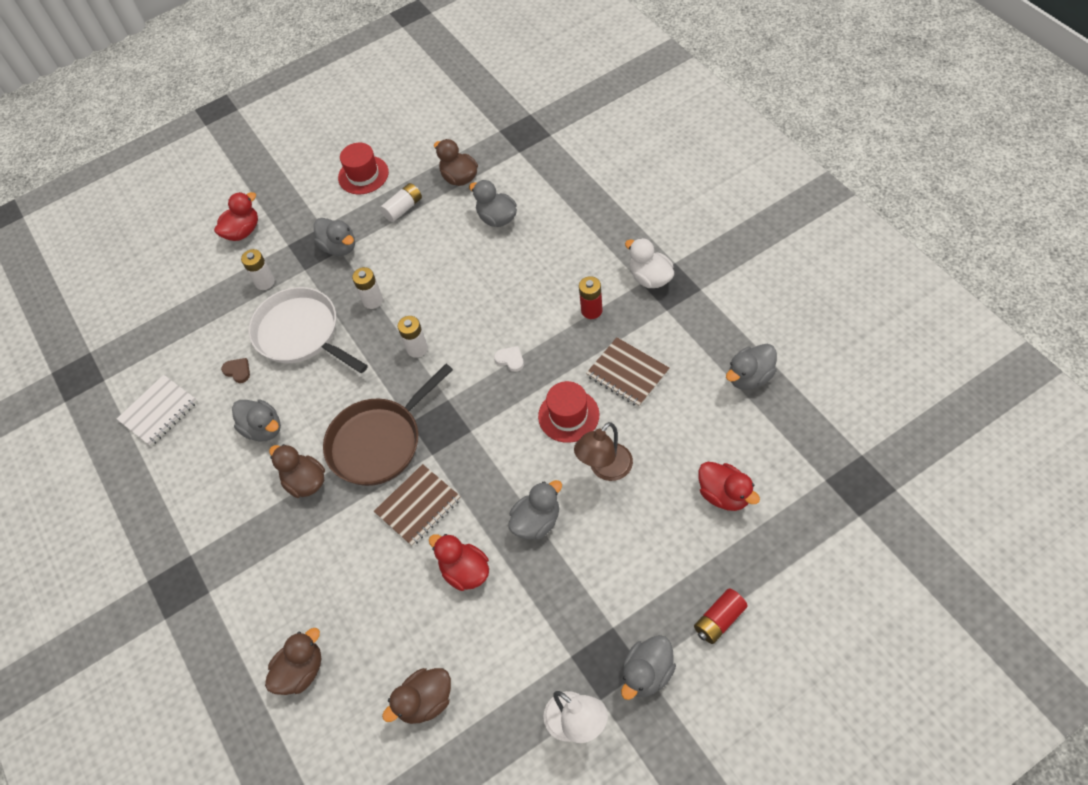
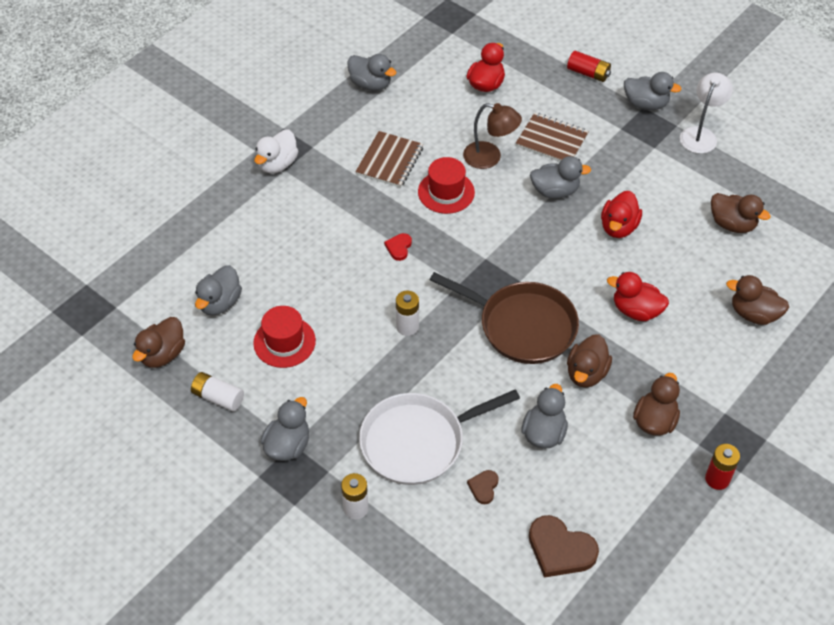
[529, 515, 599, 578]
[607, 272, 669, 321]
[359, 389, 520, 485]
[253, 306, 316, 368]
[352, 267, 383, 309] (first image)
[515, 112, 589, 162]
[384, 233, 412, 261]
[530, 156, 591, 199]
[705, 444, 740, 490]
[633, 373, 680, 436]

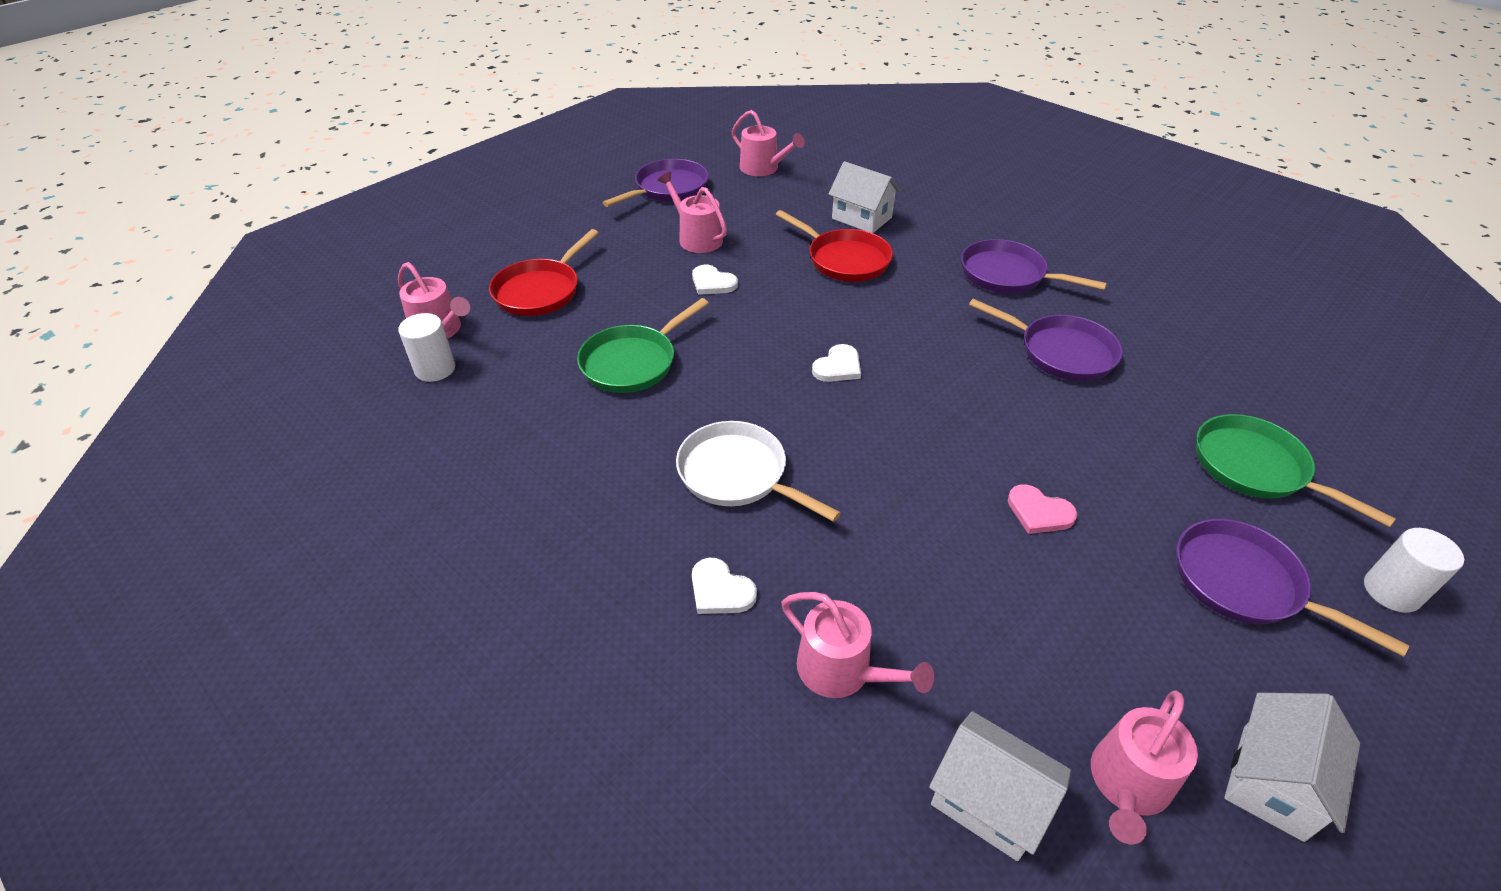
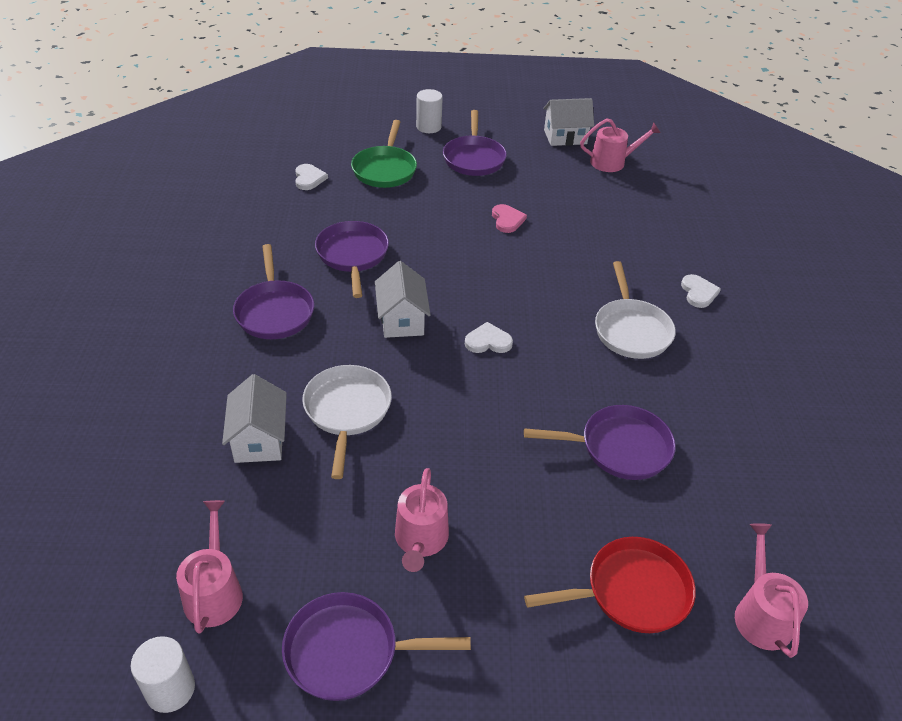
[131, 636, 195, 713]
[524, 405, 676, 480]
[295, 164, 328, 190]
[302, 365, 392, 479]
[781, 592, 934, 698] (first image)
[375, 261, 431, 338]

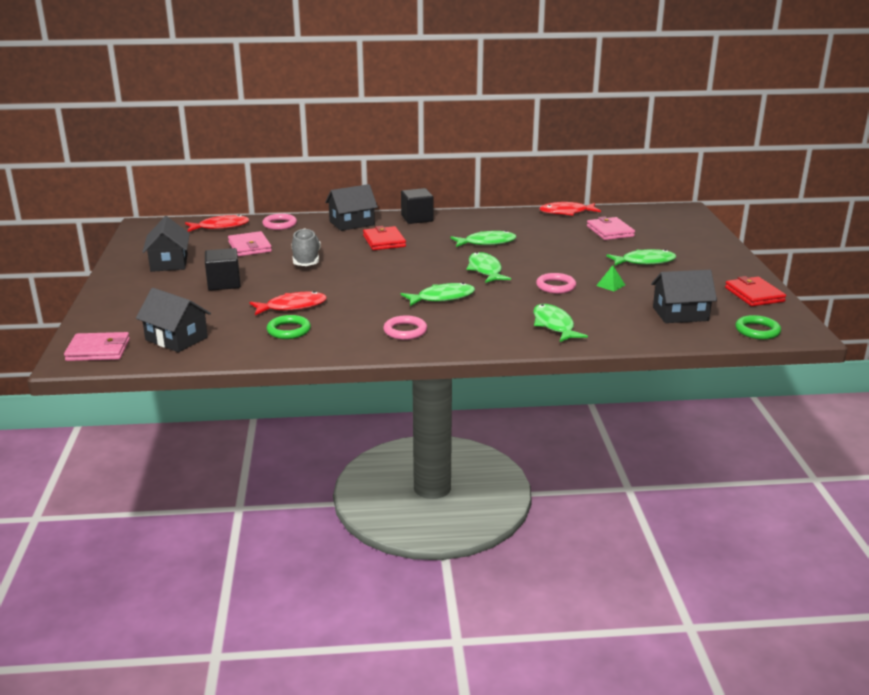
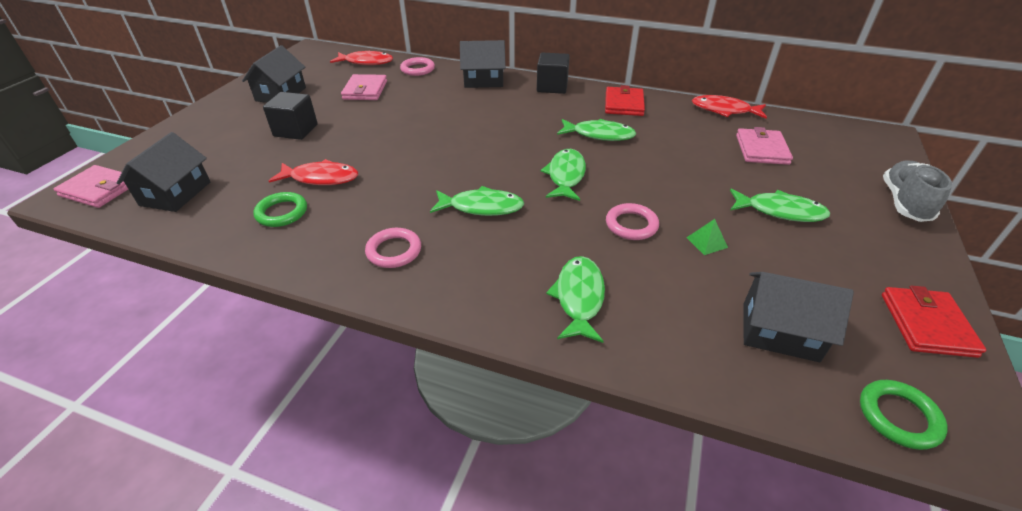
[117, 132, 210, 212]
[883, 161, 952, 222]
[605, 85, 645, 116]

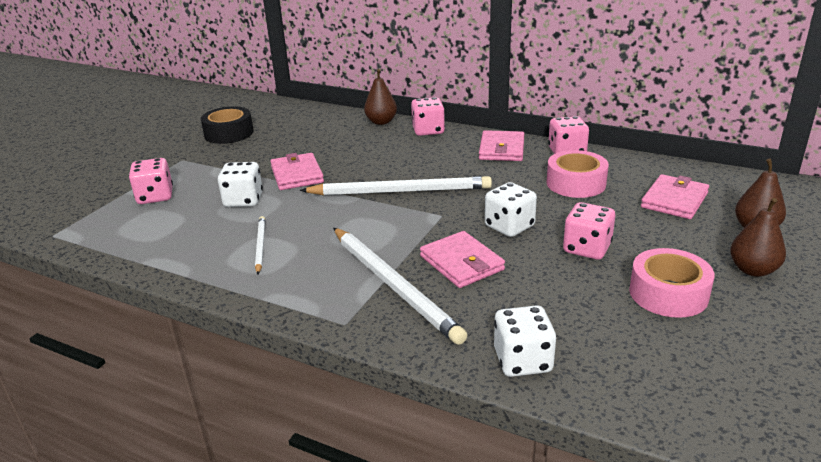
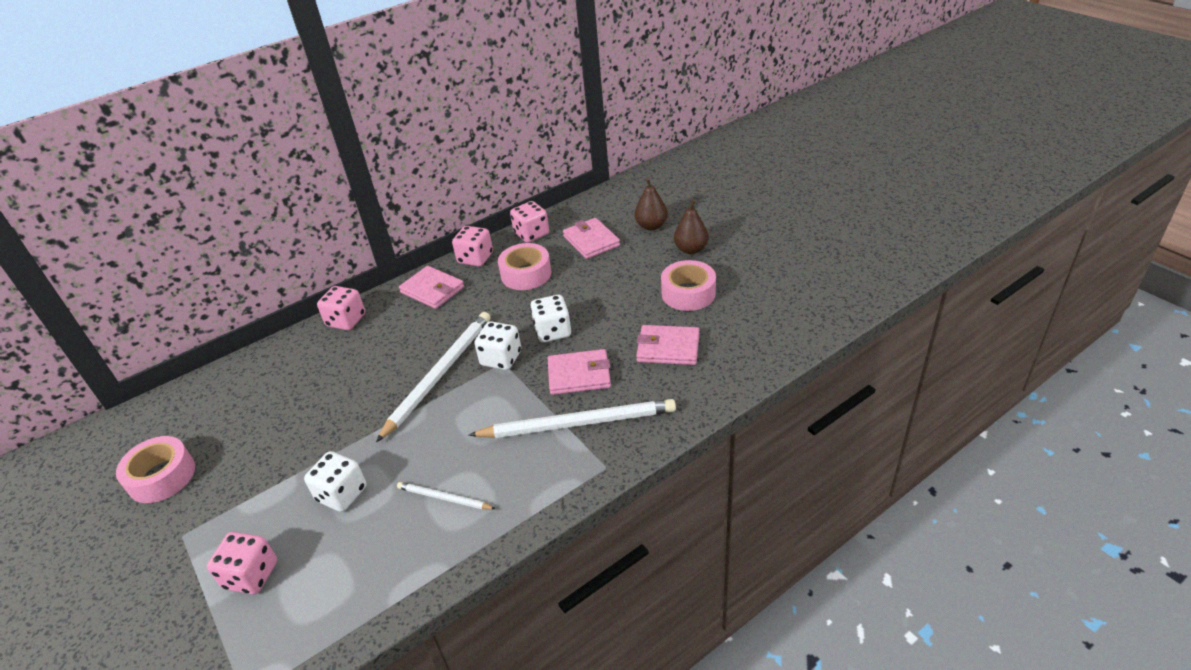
[116, 436, 195, 503]
[636, 325, 700, 365]
[364, 69, 397, 125] (first image)
[474, 321, 521, 370]
[510, 201, 549, 243]

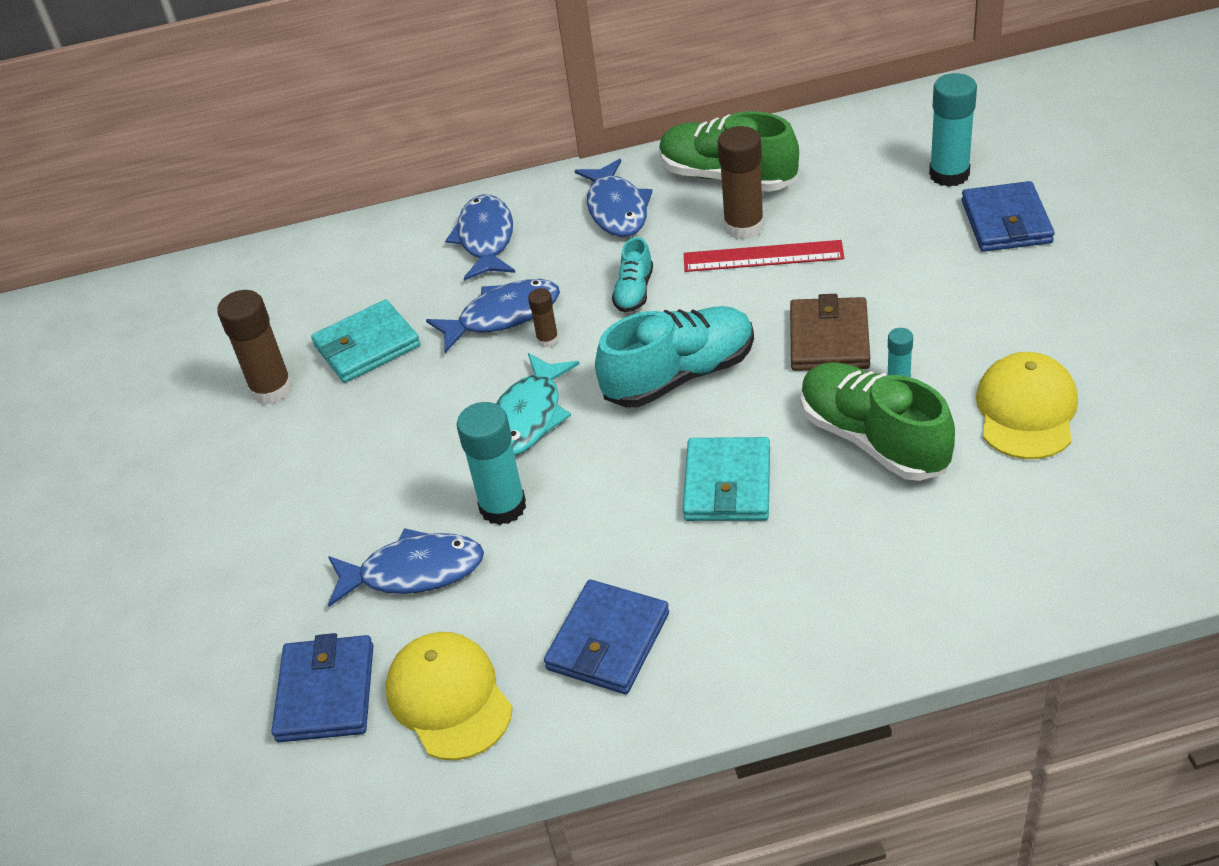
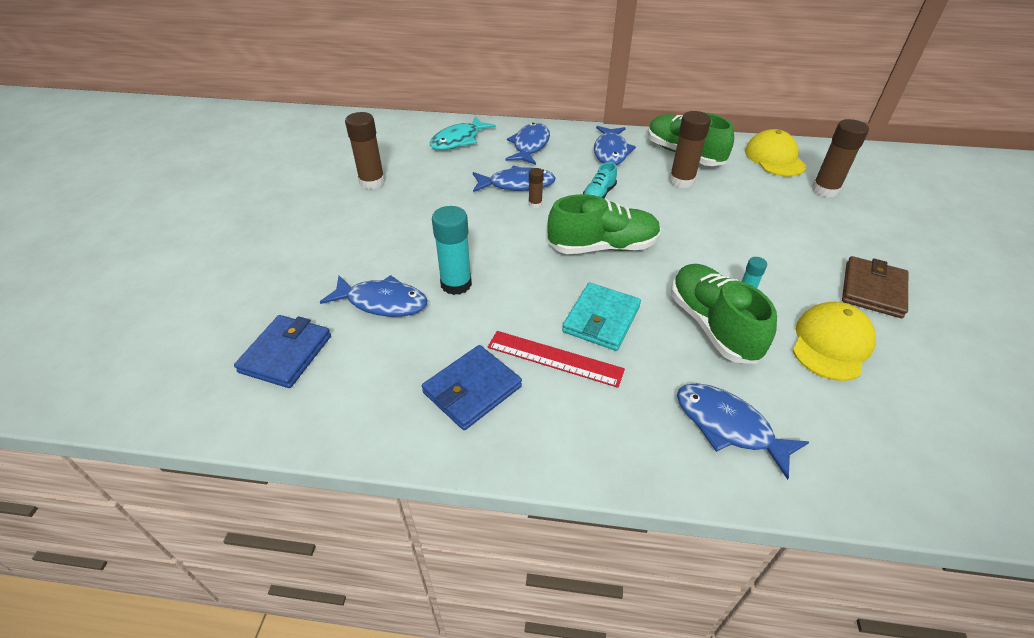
[311, 299, 421, 383] (first image)
[745, 129, 807, 177]
[430, 117, 496, 150]
[547, 194, 661, 254]
[487, 331, 625, 388]
[842, 256, 908, 318]
[812, 119, 869, 197]
[962, 181, 1055, 252] (first image)
[677, 383, 809, 480]

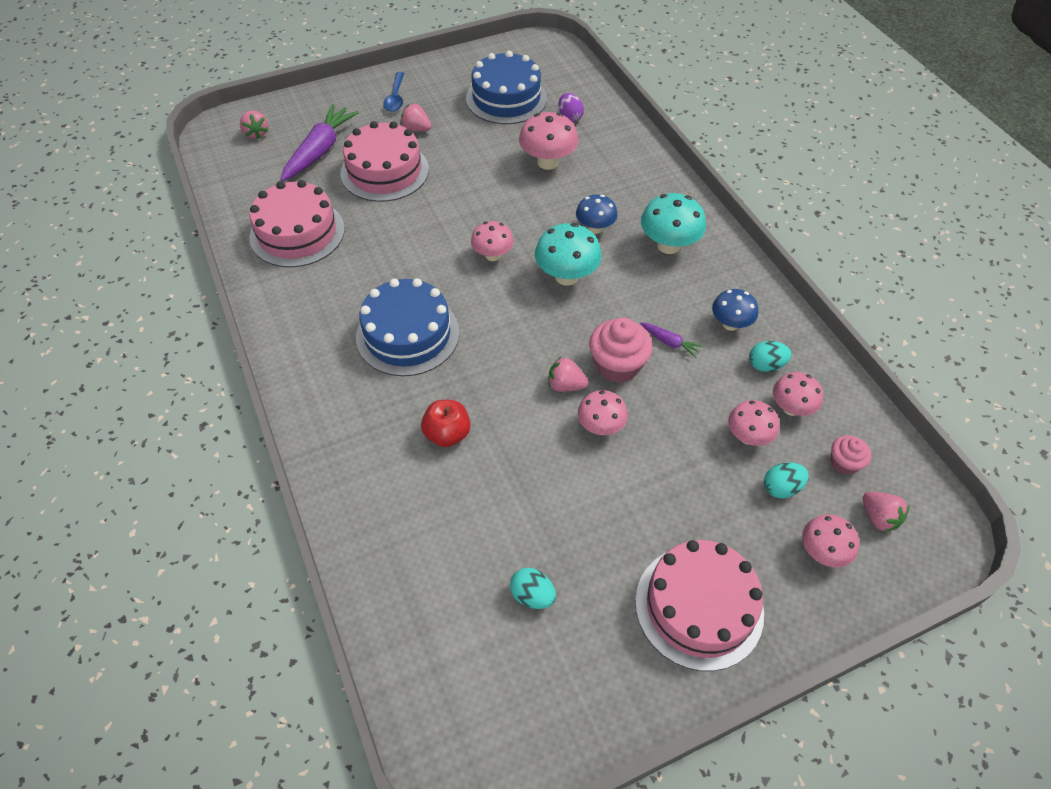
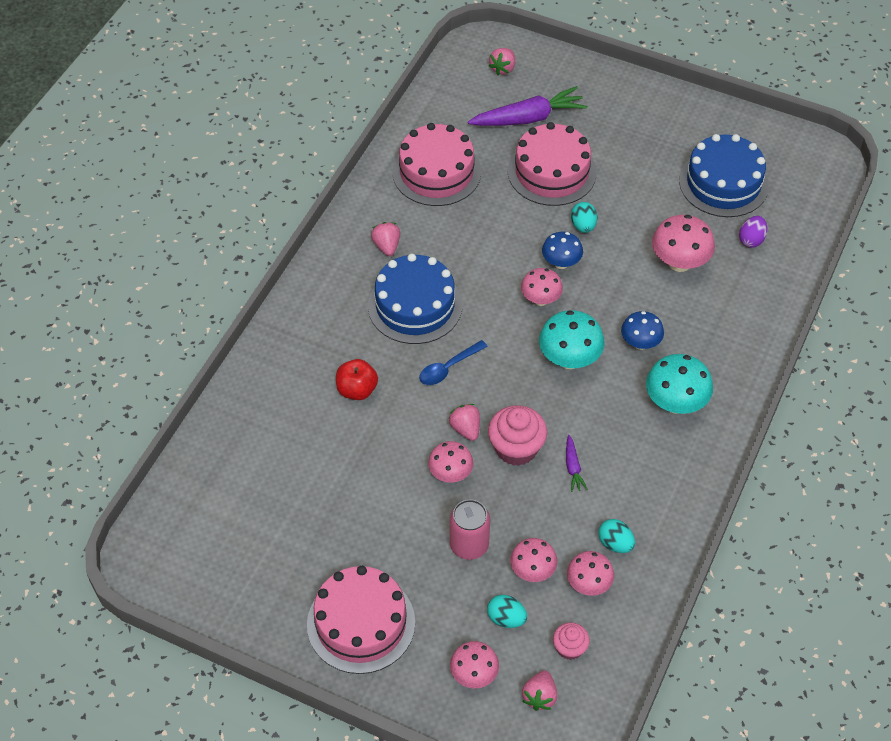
[419, 340, 488, 385]
[371, 222, 400, 256]
[571, 202, 597, 233]
[542, 232, 583, 269]
[450, 499, 490, 560]

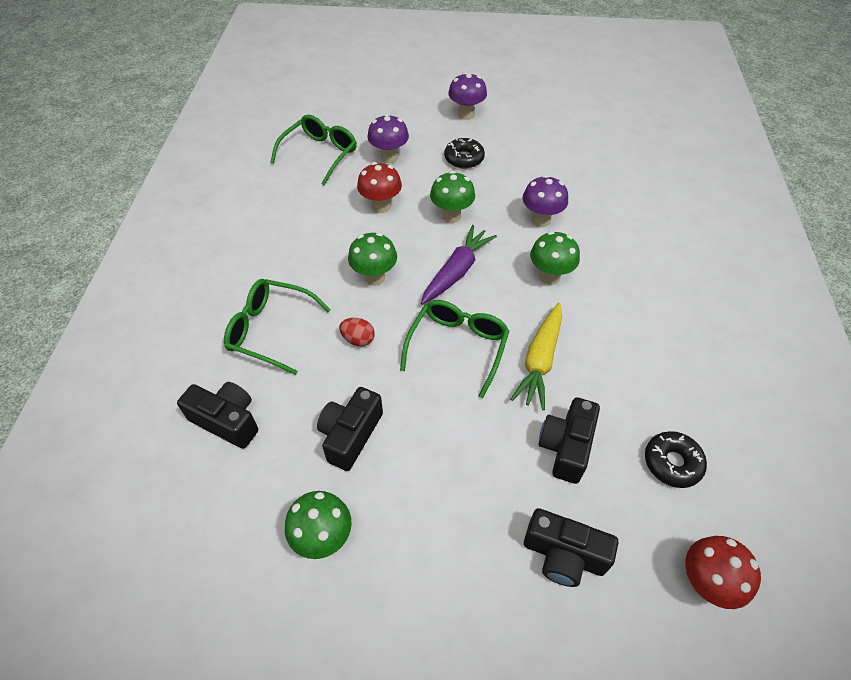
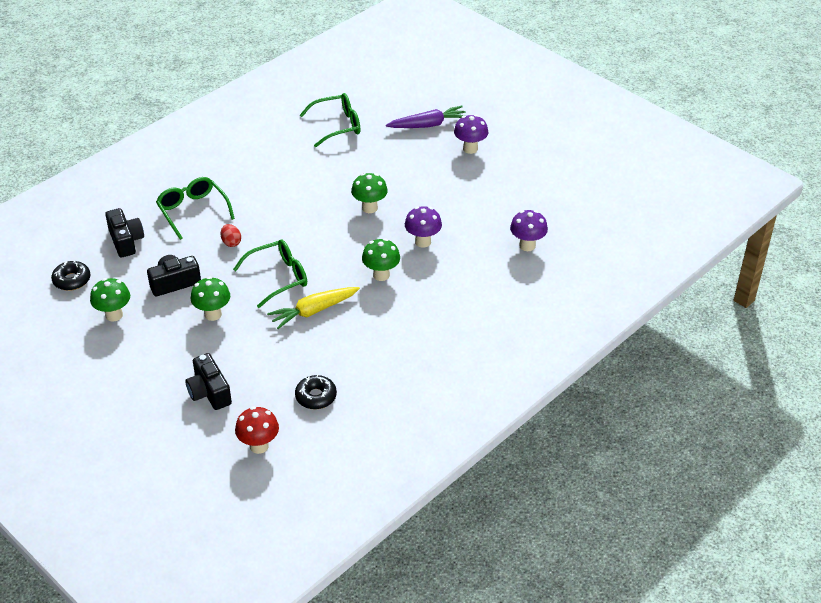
[191, 276, 230, 321]
[357, 162, 402, 213] (first image)
[510, 210, 548, 251]
[386, 106, 466, 128]
[51, 260, 90, 291]
[539, 397, 600, 484] (first image)

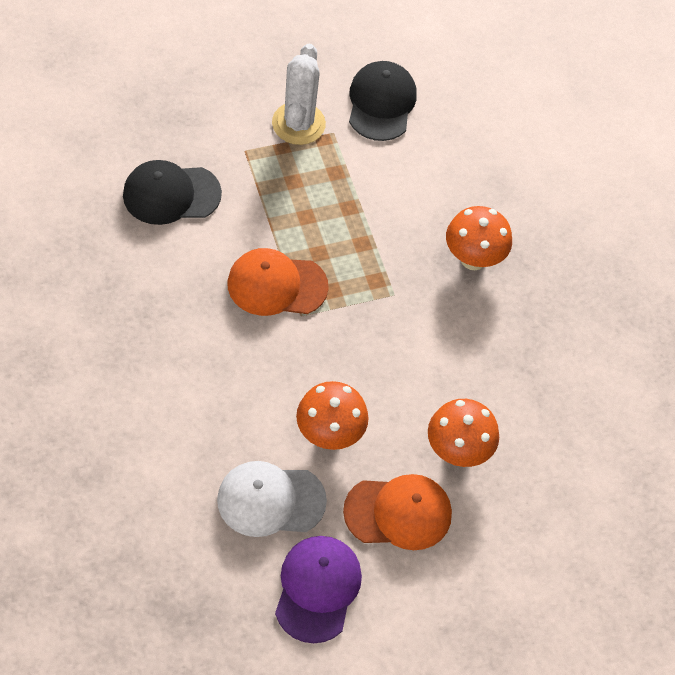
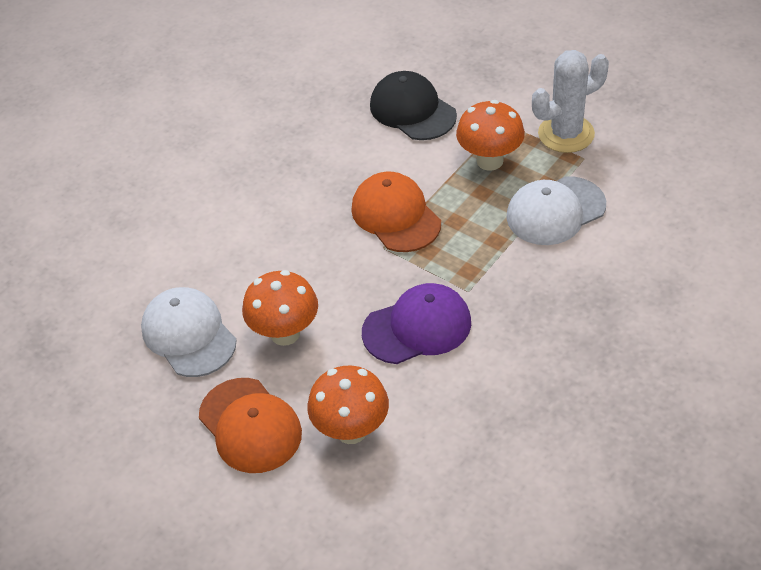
[362, 283, 471, 364]
[349, 61, 417, 141] (first image)
[456, 100, 525, 171]
[506, 176, 606, 245]

